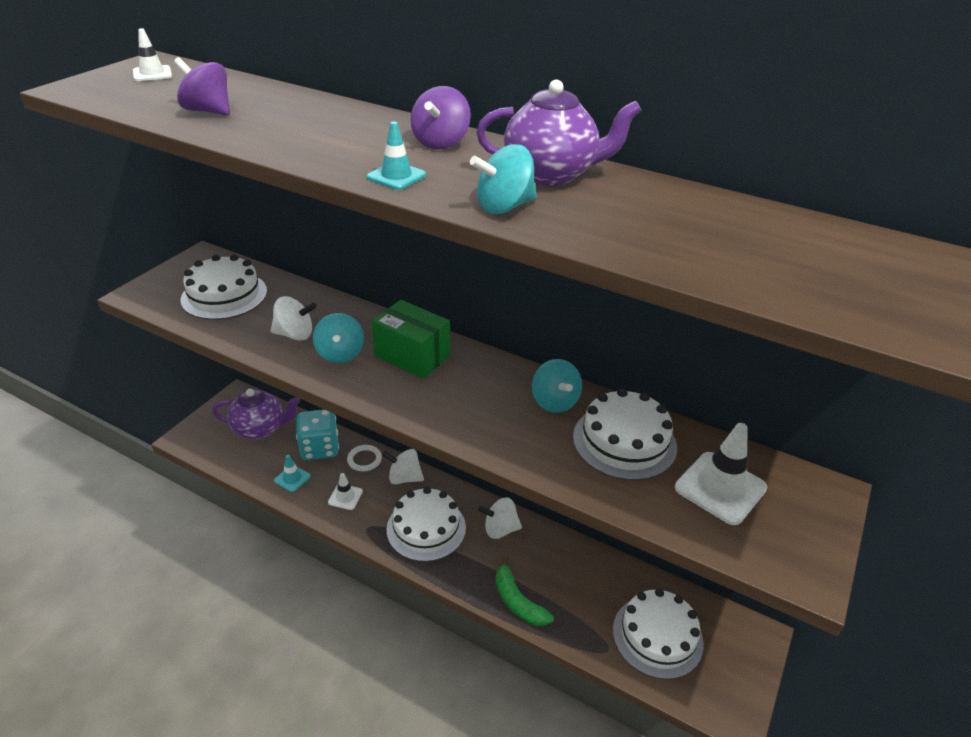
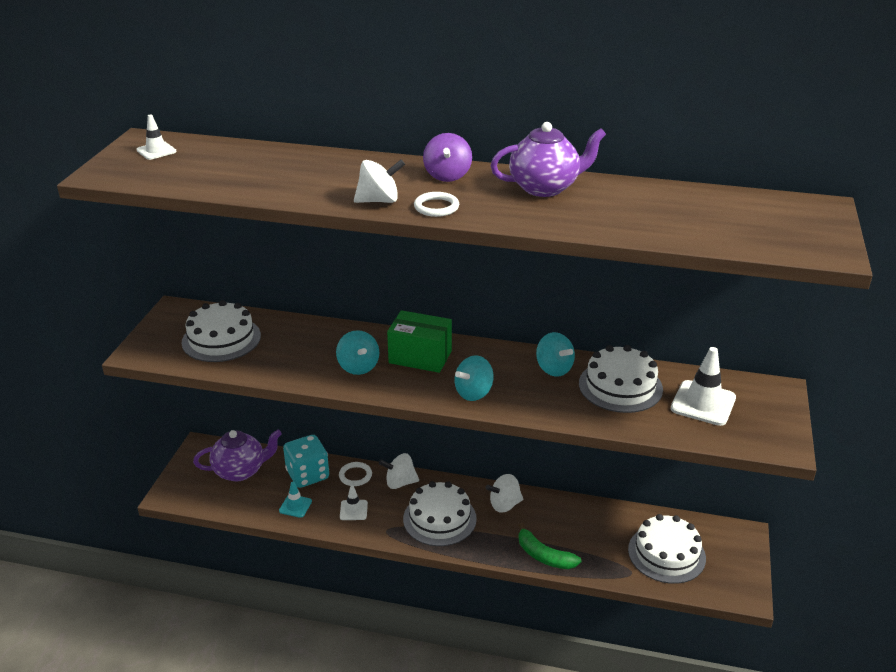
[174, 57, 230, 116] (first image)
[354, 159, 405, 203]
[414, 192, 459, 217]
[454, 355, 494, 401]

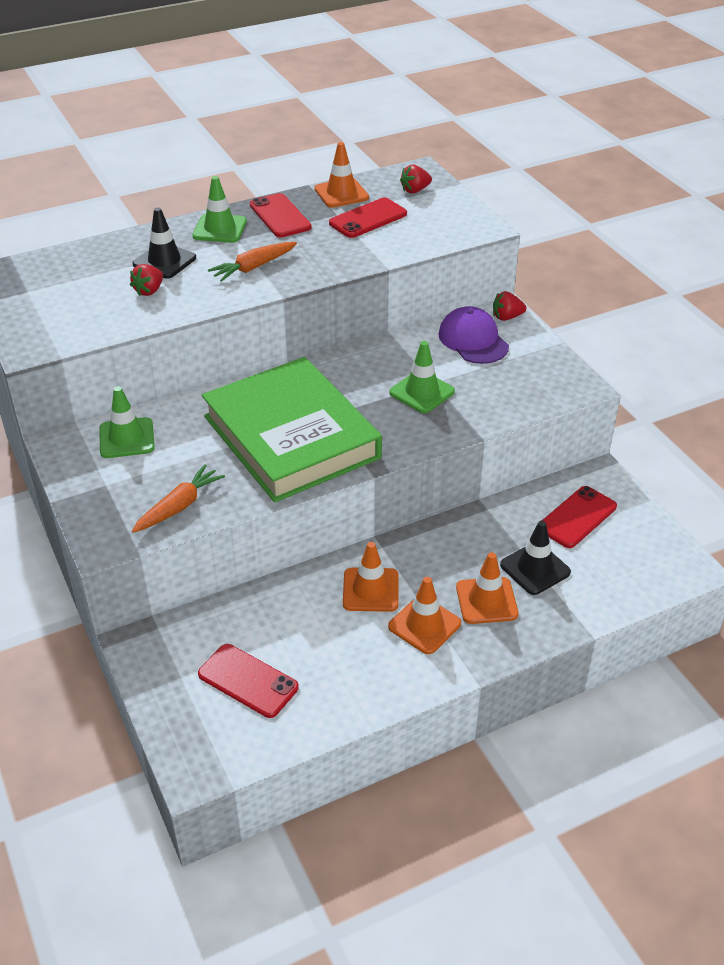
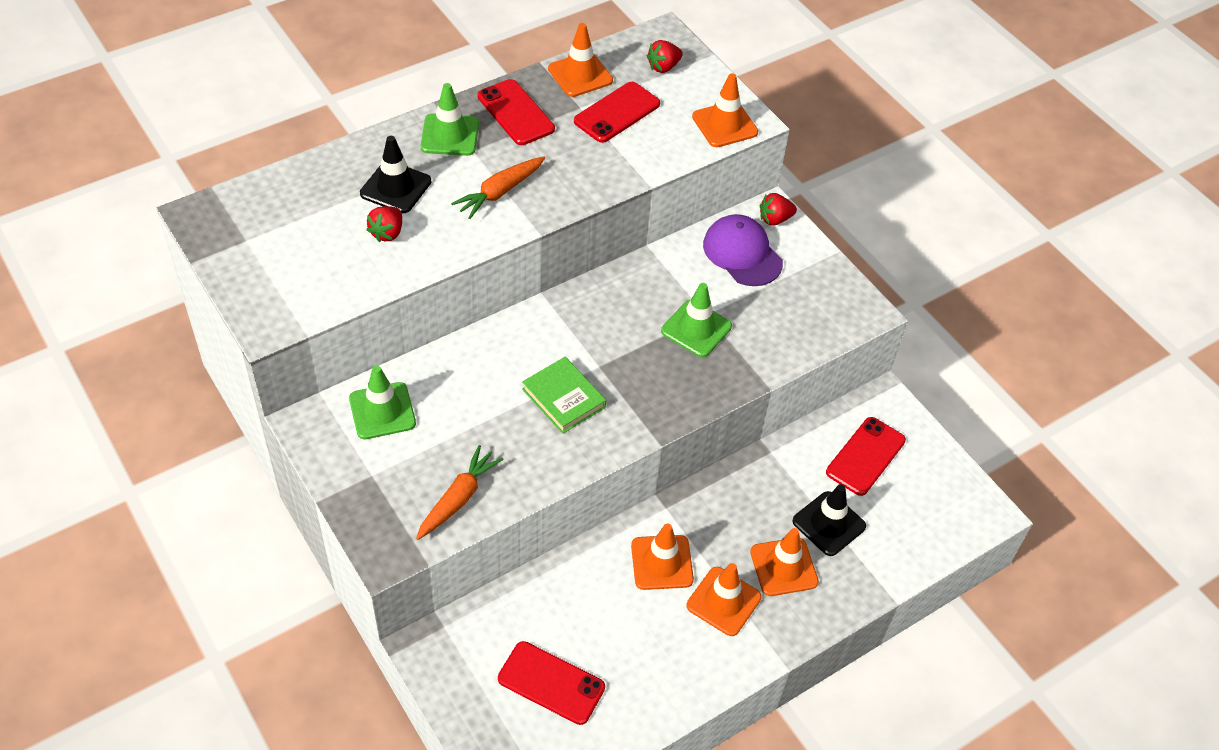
[522, 357, 606, 434]
[692, 73, 758, 147]

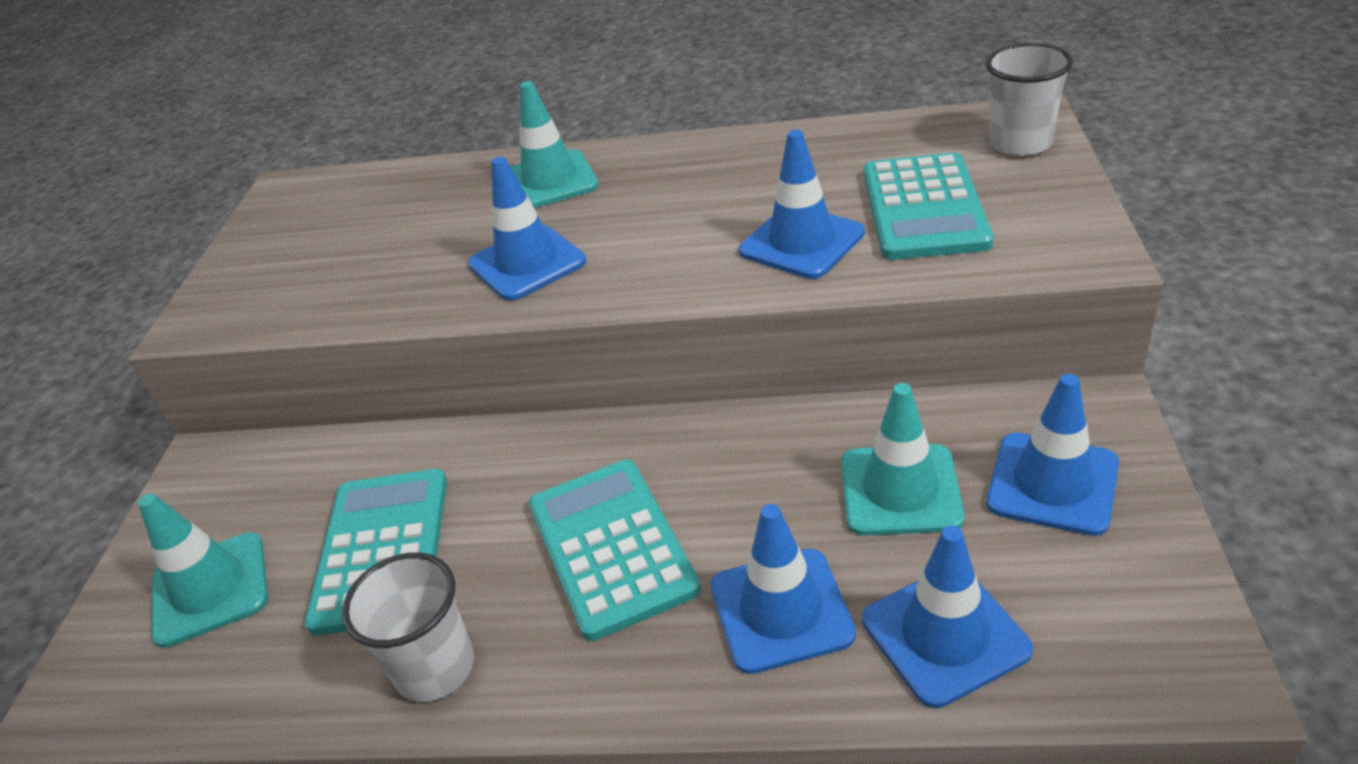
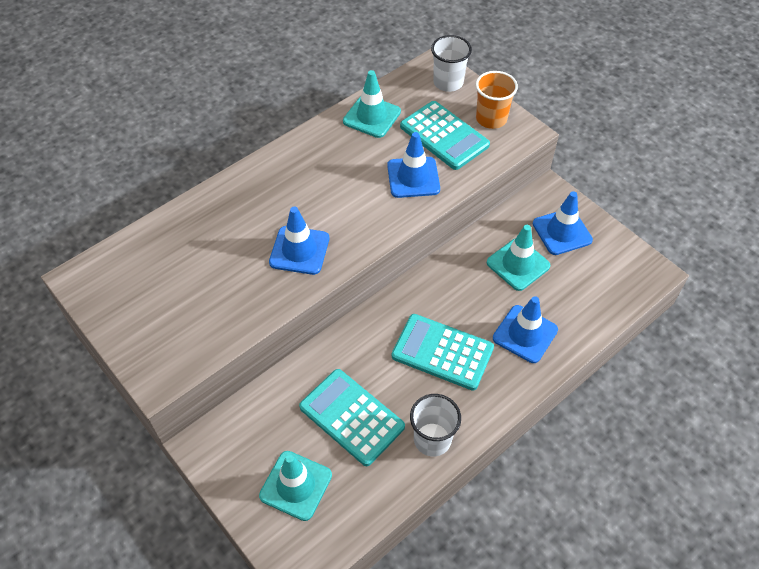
[343, 70, 401, 138]
[862, 526, 1033, 708] (first image)
[476, 71, 518, 129]

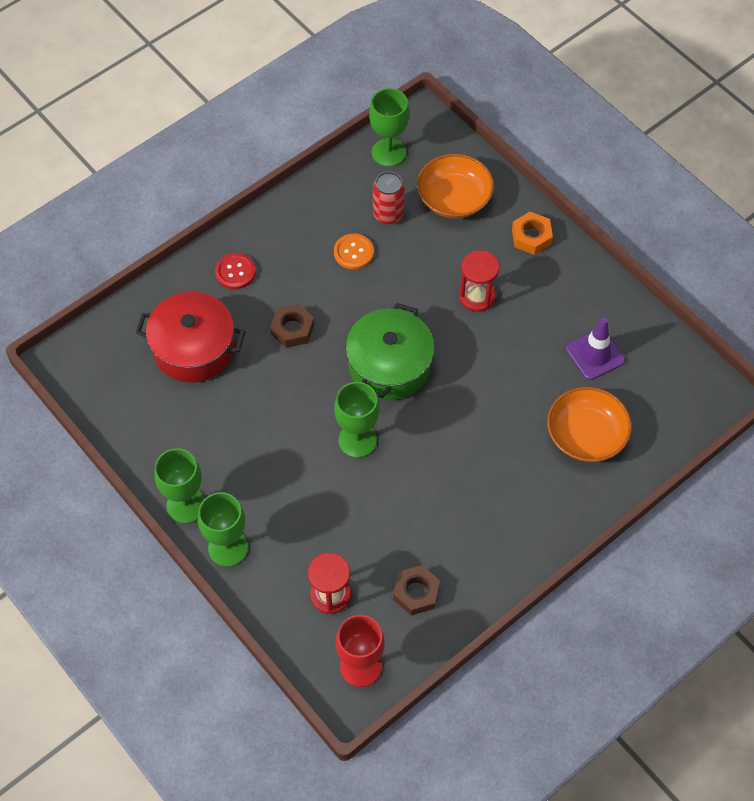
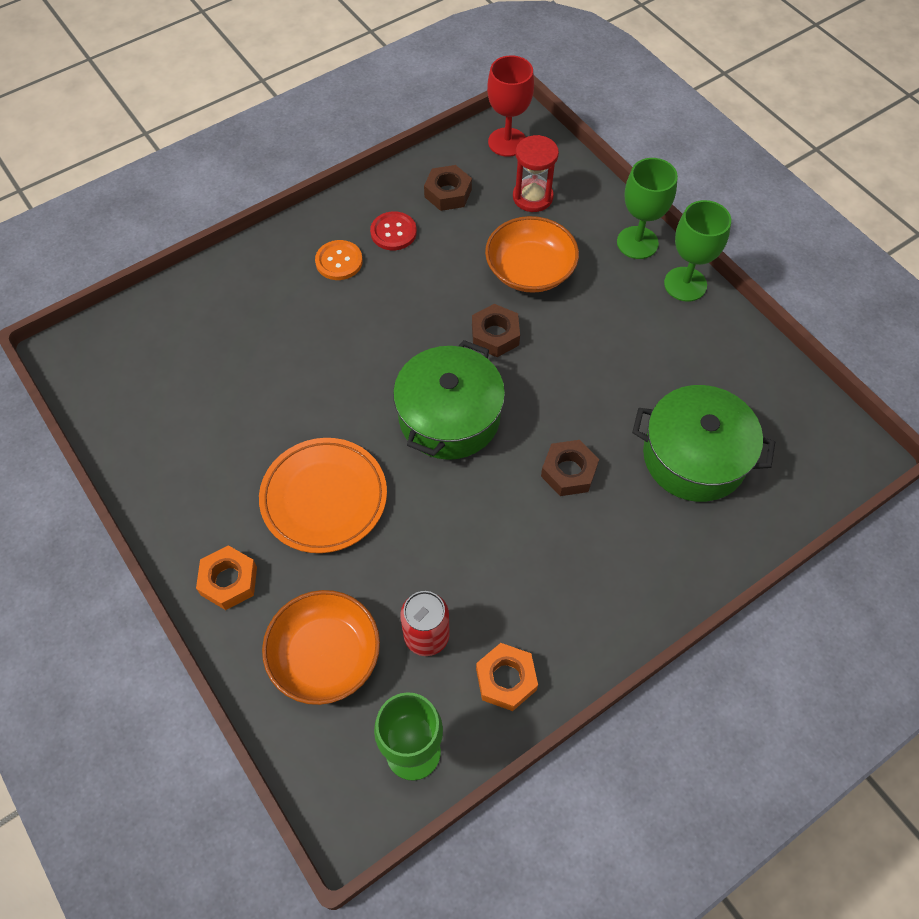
[632, 385, 775, 502]
[370, 212, 417, 250]
[315, 240, 363, 280]
[472, 304, 520, 357]
[259, 438, 387, 553]
[485, 216, 579, 293]
[566, 318, 625, 380] (first image)
[476, 643, 538, 711]

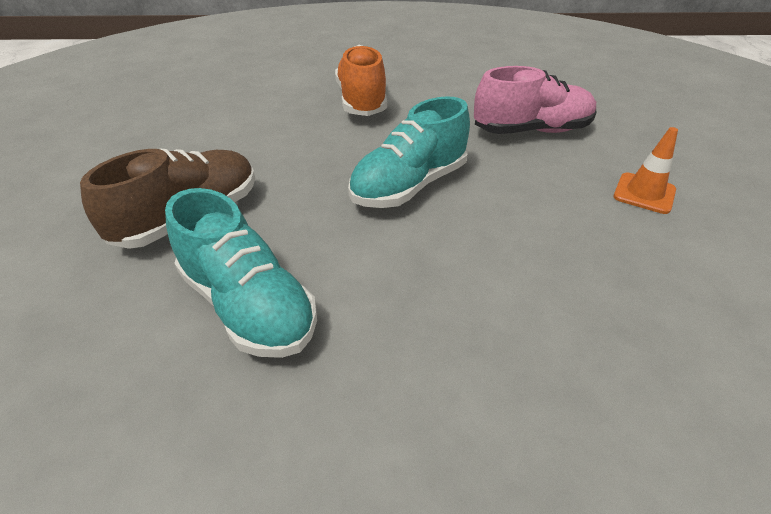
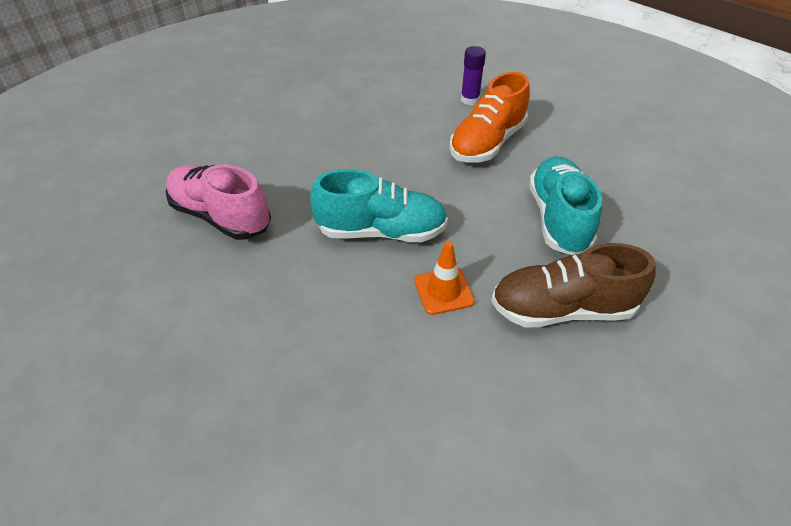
[449, 72, 530, 163]
[415, 241, 475, 315]
[461, 46, 486, 106]

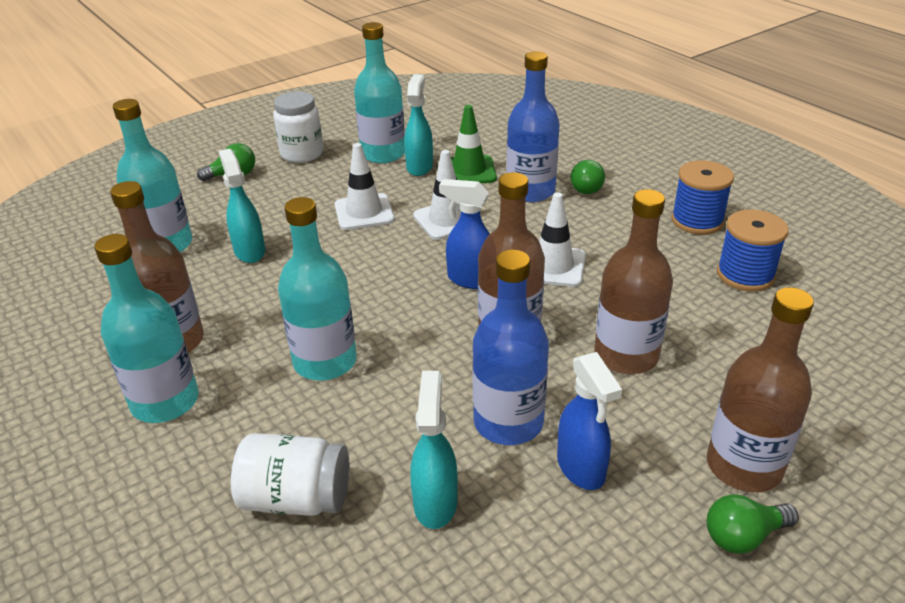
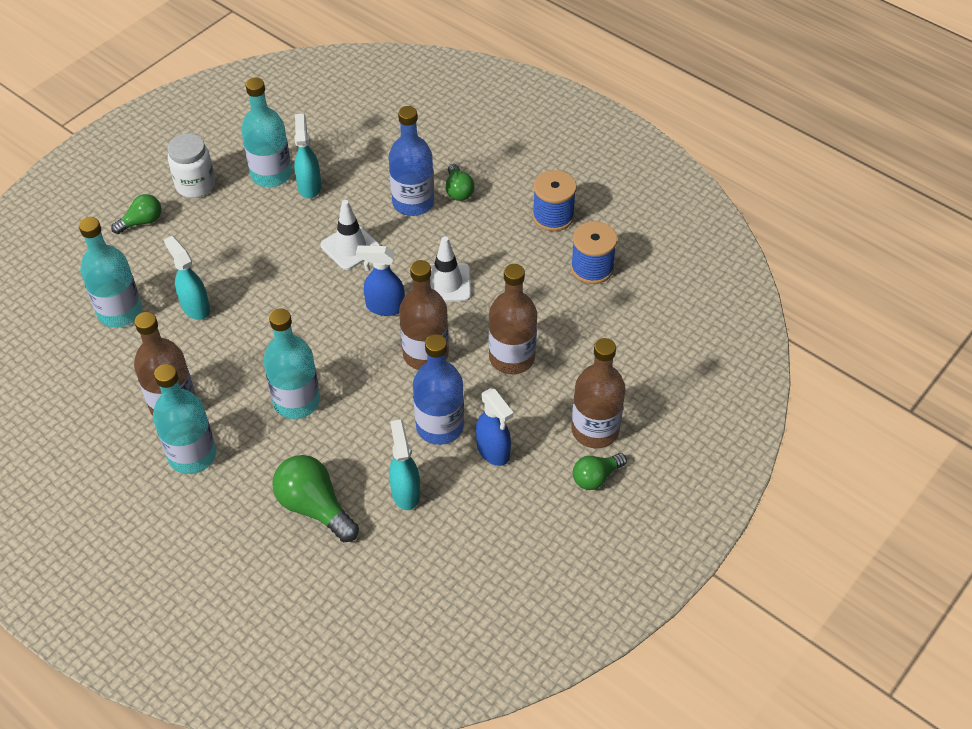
[272, 455, 359, 542]
[335, 143, 395, 230] (first image)
[451, 105, 497, 183] (first image)

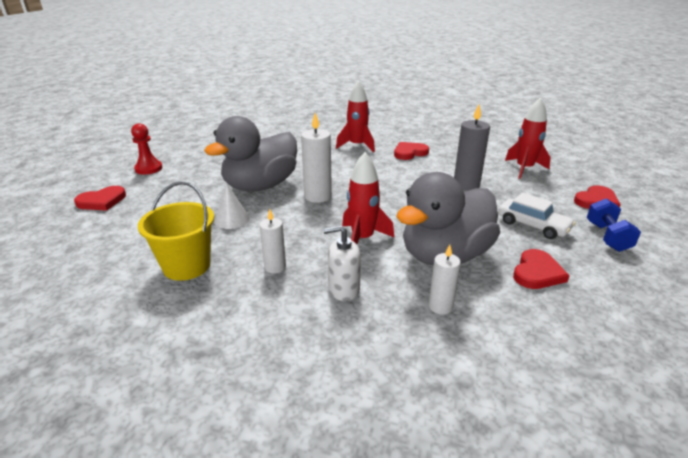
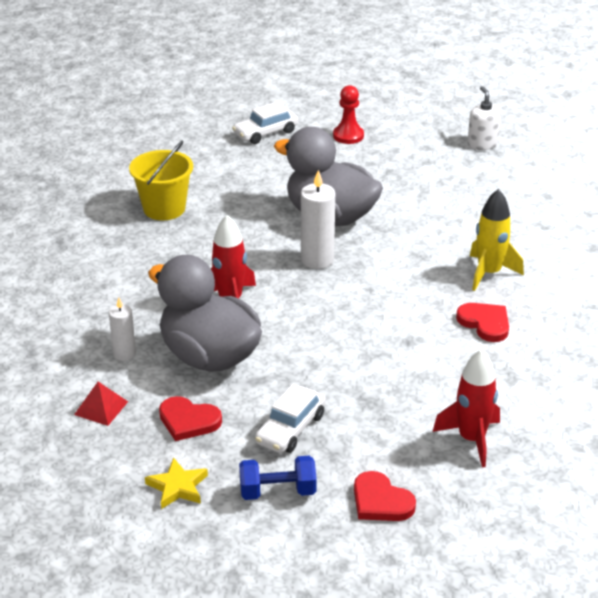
[232, 102, 298, 144]
[214, 184, 250, 229] (first image)
[260, 209, 286, 273] (first image)
[467, 86, 501, 150]
[470, 189, 524, 291]
[454, 105, 490, 191] (first image)
[74, 382, 128, 426]
[145, 458, 208, 509]

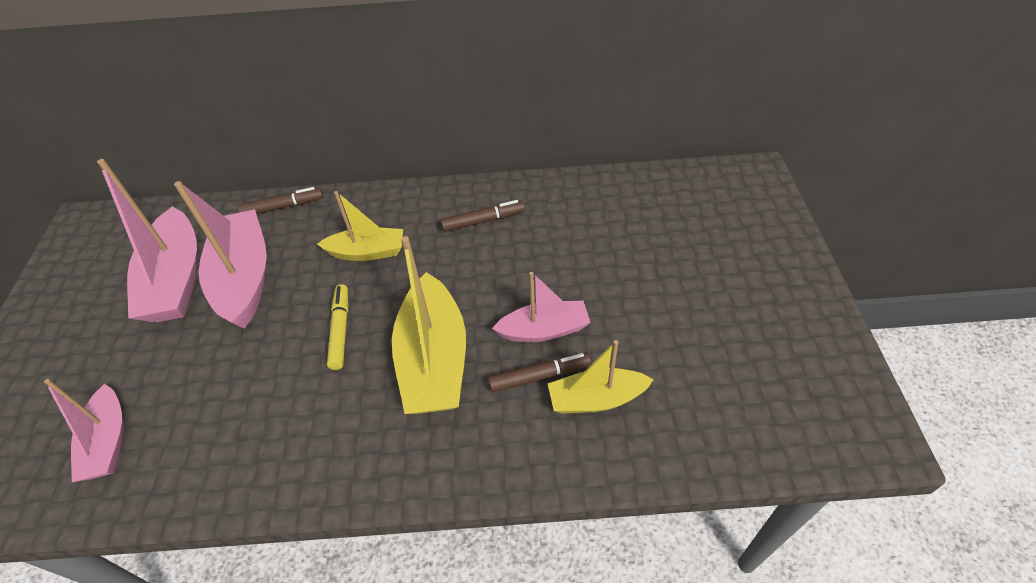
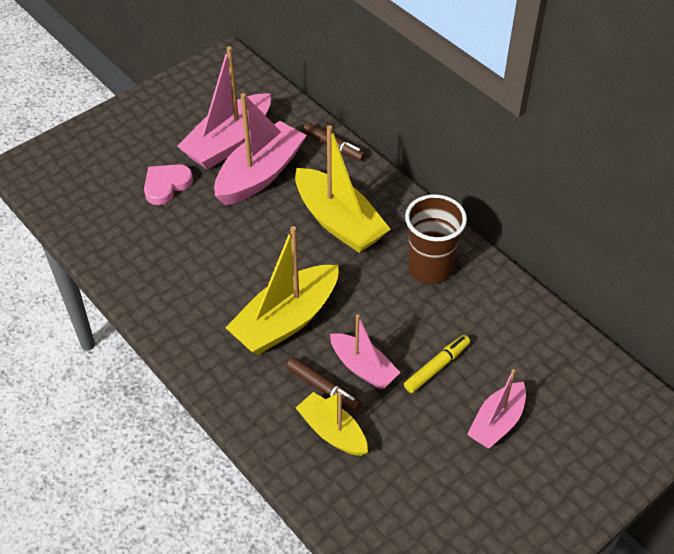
[467, 369, 526, 448]
[295, 125, 391, 253]
[404, 335, 470, 393]
[405, 194, 467, 284]
[144, 164, 193, 205]

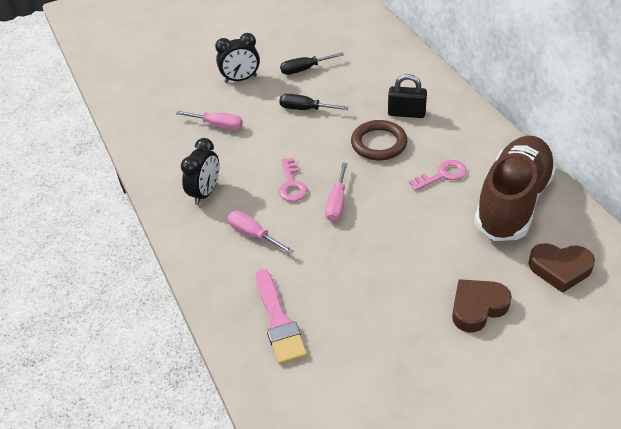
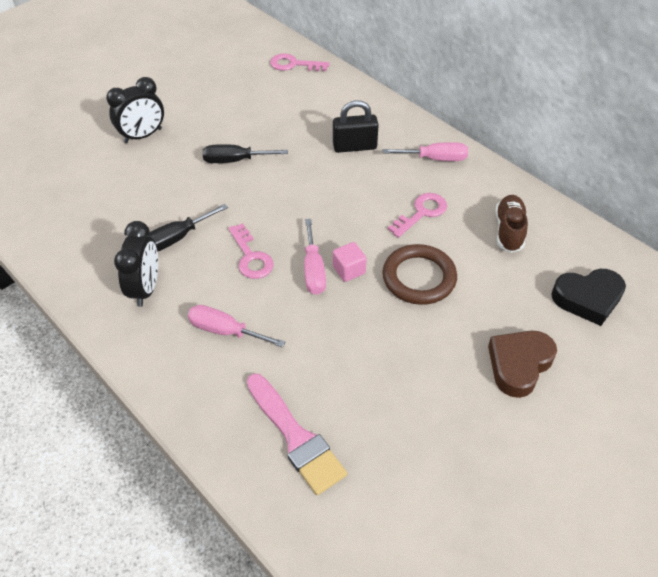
[383, 142, 468, 161]
[148, 204, 228, 252]
[382, 244, 457, 305]
[495, 195, 528, 253]
[551, 269, 626, 326]
[270, 53, 329, 71]
[333, 242, 367, 282]

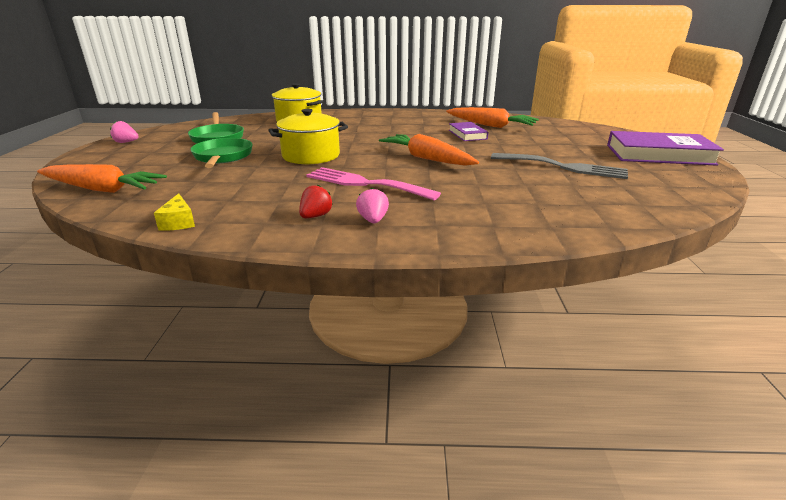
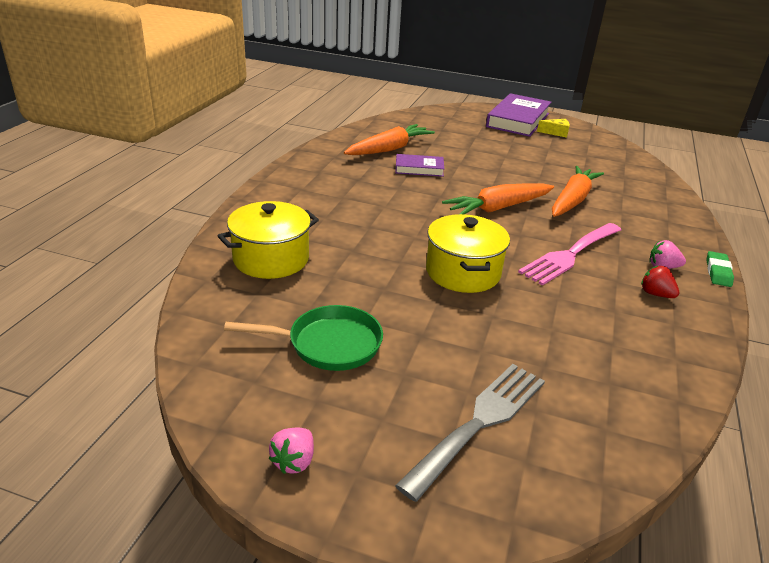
[552, 166, 604, 217]
[537, 119, 570, 138]
[190, 138, 253, 168] (first image)
[395, 364, 545, 502]
[706, 251, 734, 287]

